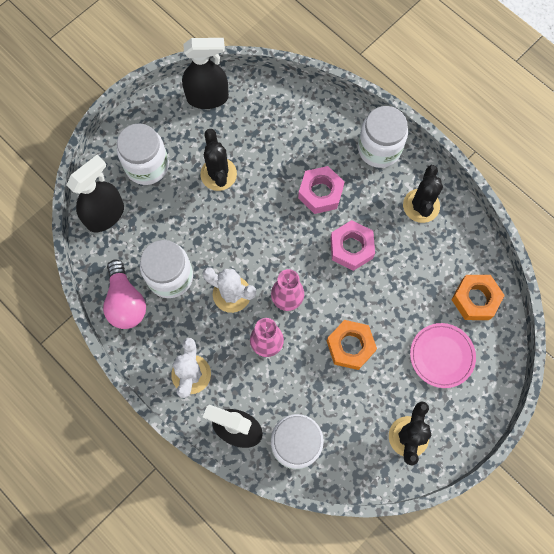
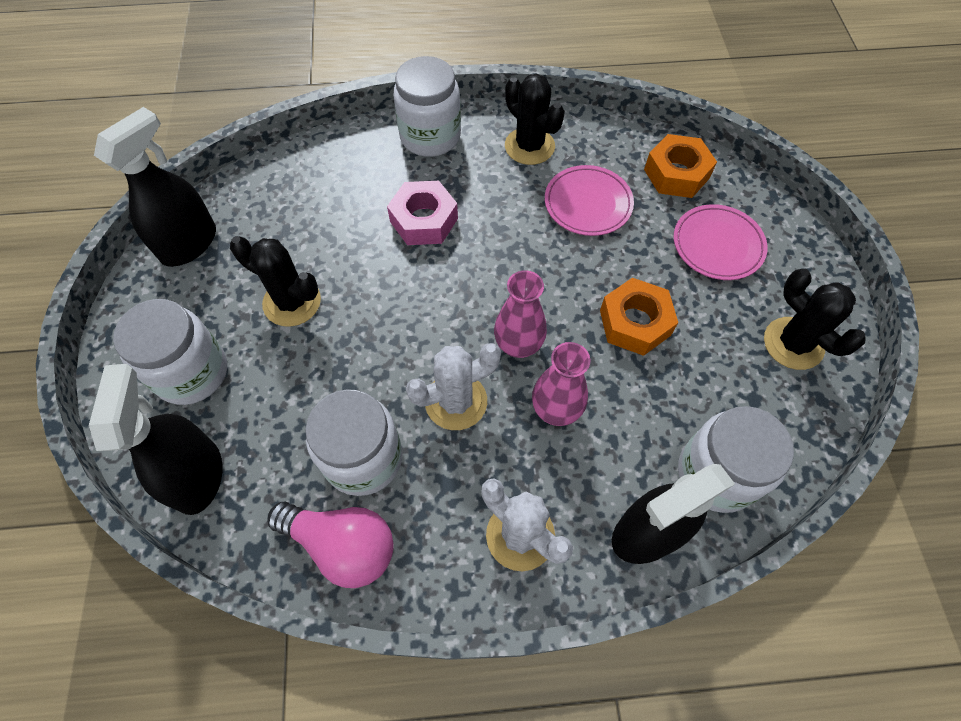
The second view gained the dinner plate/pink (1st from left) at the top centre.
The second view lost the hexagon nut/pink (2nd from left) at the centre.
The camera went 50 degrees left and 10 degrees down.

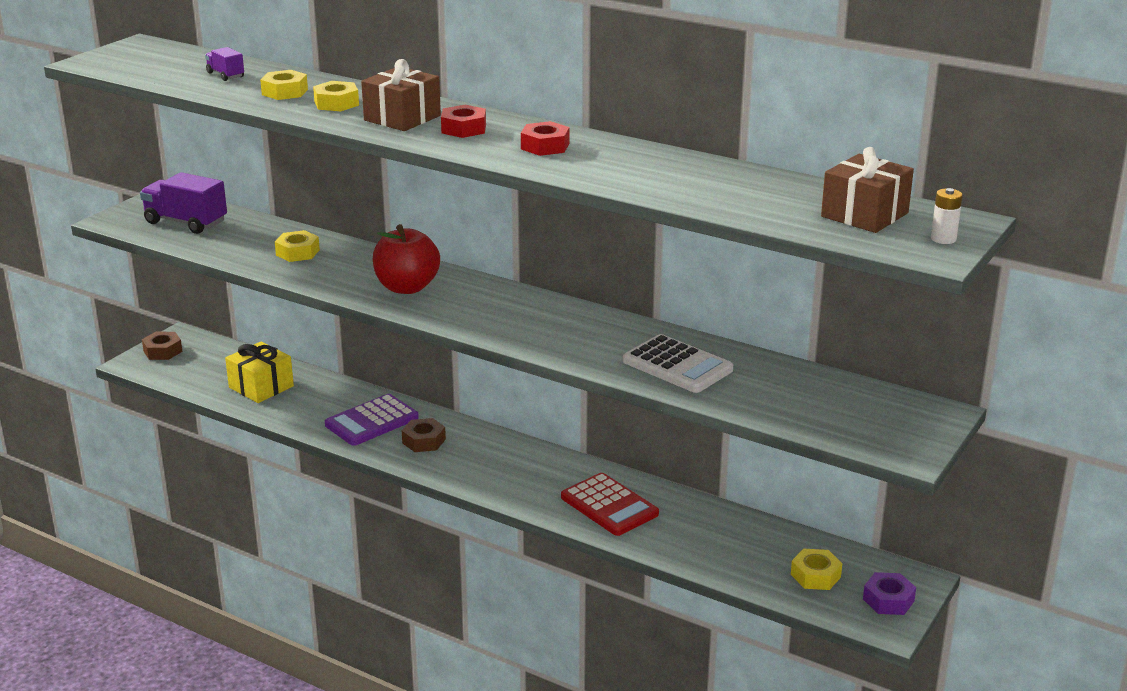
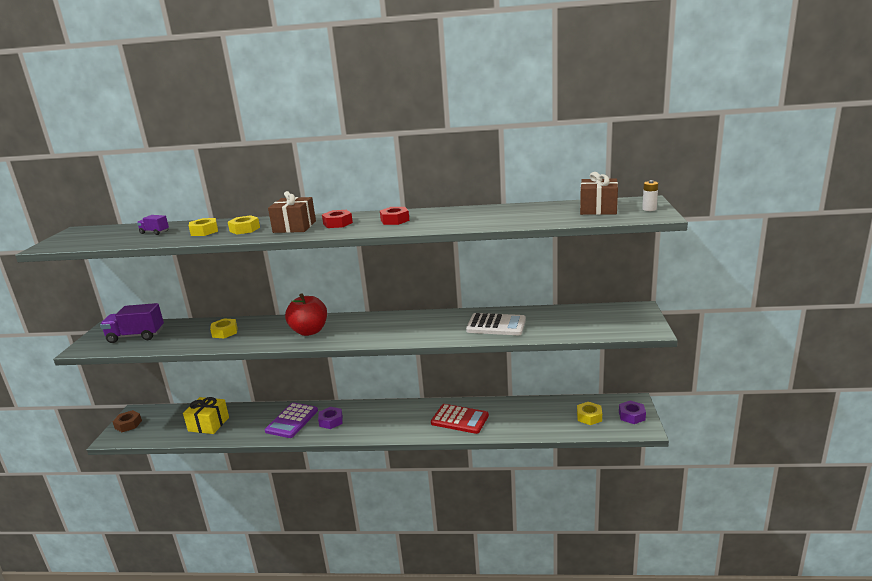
What was the hexagon nut/russet (2nd from left) at the centre turned into the hexagon nut/royal purple (1st from left) at the bottom centre.
The camera went 25 degrees left and 5 degrees down.

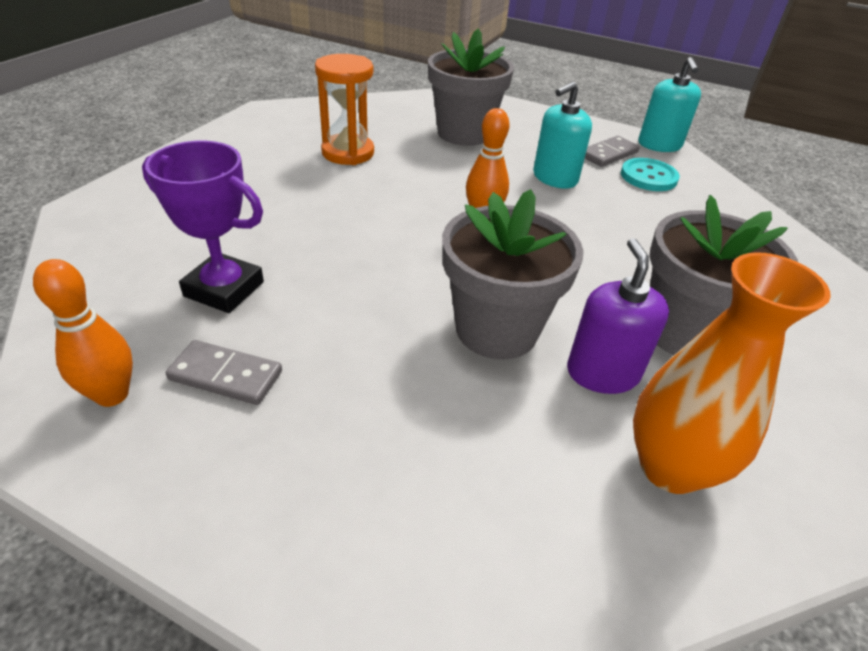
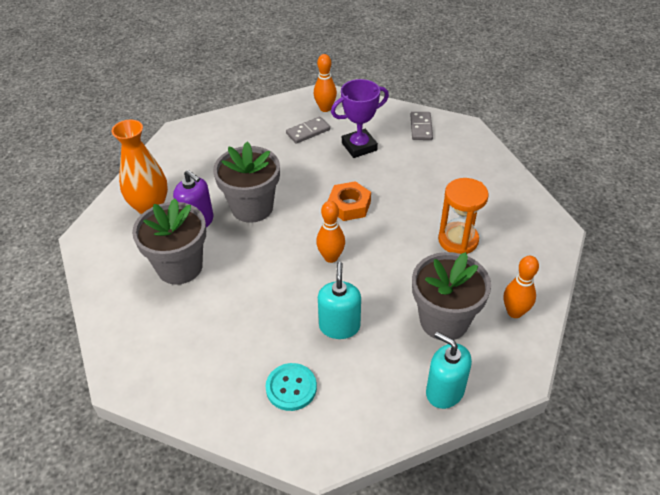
The second view gained the hexagon nut/orange at the centre.
The domino piece/ash-grey (2nd from left) ended up elsewhere, having gone from the top right to the top centre.
The soap dispenser/turquoise (2nd from left) ended up elsewhere, having gone from the top right to the bottom right.
The second view gained the tenpin/orange (3rd from left) at the middle right.
The camera went 135 degrees right and 5 degrees up.

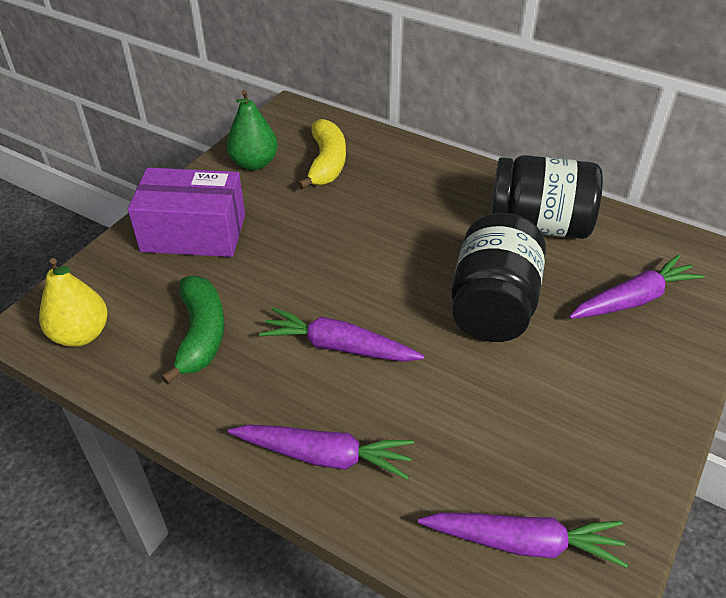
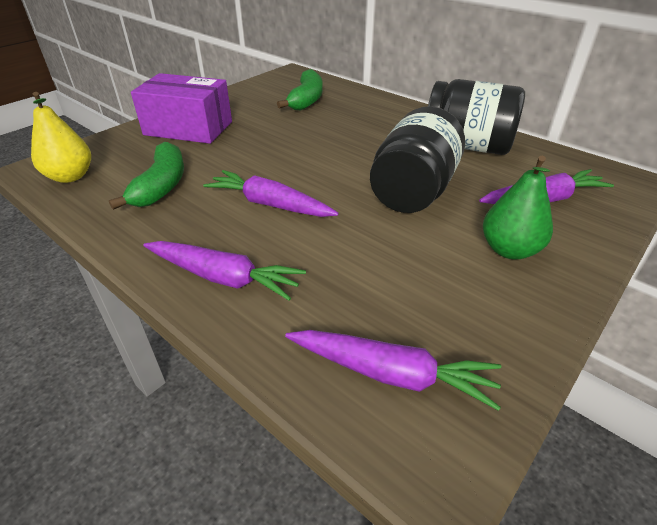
What was the banana/yellow at the top centre turned into the banana/leaf-green (2nd from left) at the top centre.
The pear/leaf-green ended up elsewhere, having gone from the top centre to the middle right.
The camera went 10 degrees right and 5 degrees down.

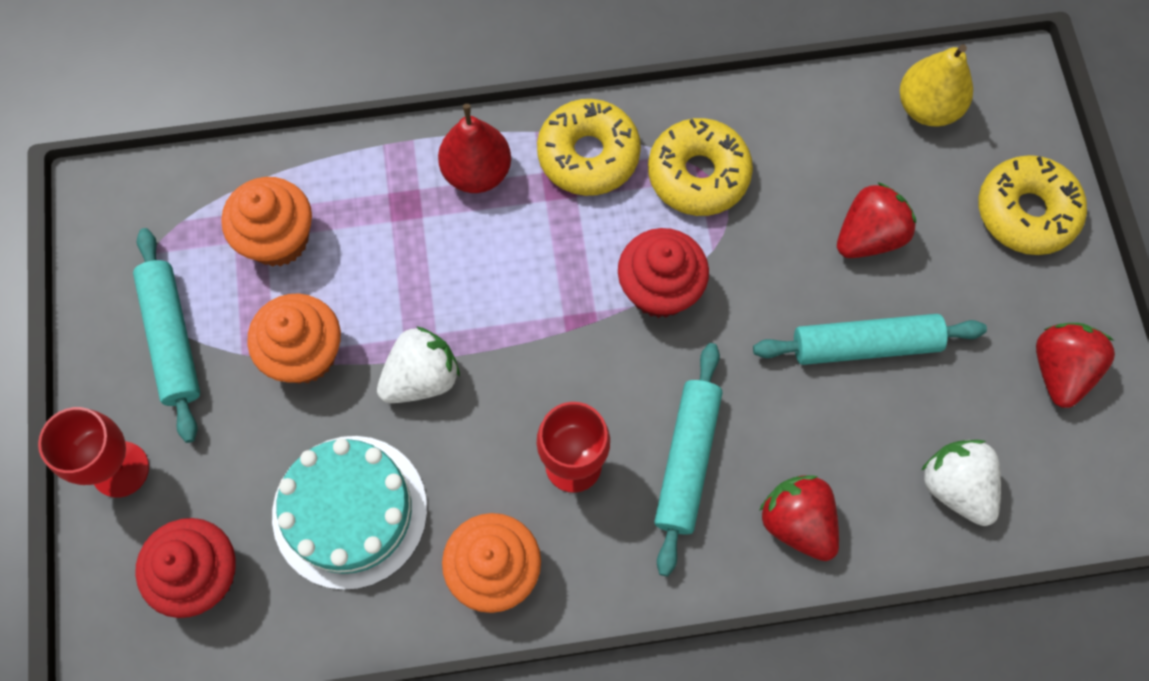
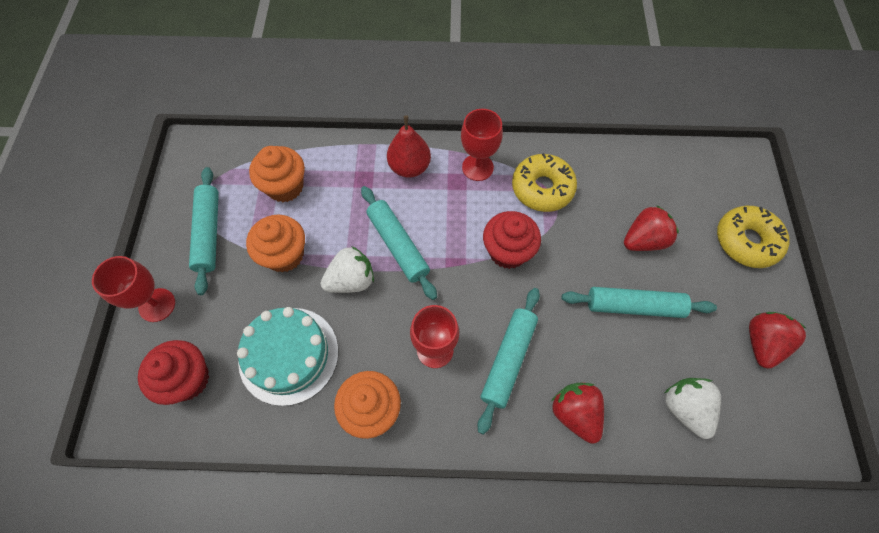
The second view gained the pastry roller/turquoise (2nd from left) at the centre.
Where the donut/yellow (1st from left) stood at the top centre, the chalice/red (3rd from left) came to stand at the top centre.
The second view lost the pear/yellow at the top right.
The camera went 10 degrees right and 5 degrees down.

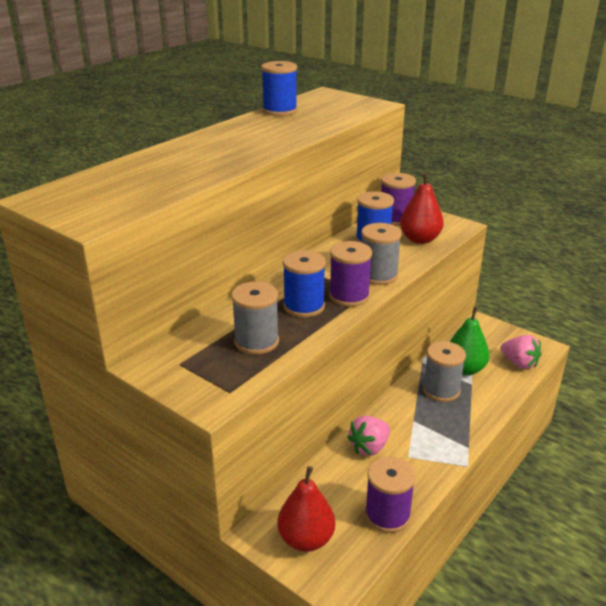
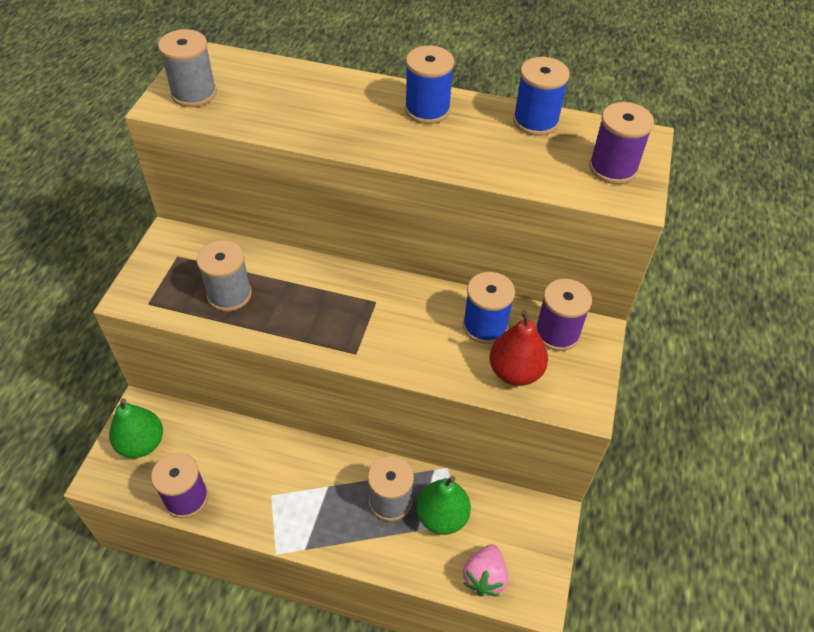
What was the pear/red (1st from left) at the bottom centre turned into the pear/leaf-green (1st from left) at the bottom left.
The bobbin/ash-grey (2nd from left in the first image) ended up elsewhere, having gone from the centre to the top left.
The bobbin/cobalt (2nd from left in the first image) ended up elsewhere, having gone from the centre to the top centre.
The bobbin/royal purple (1st from left in the first image) ended up elsewhere, having gone from the centre to the top right.
The second view lost the berry/pink (1st from left) at the bottom centre.
The camera went 65 degrees right and 20 degrees up.

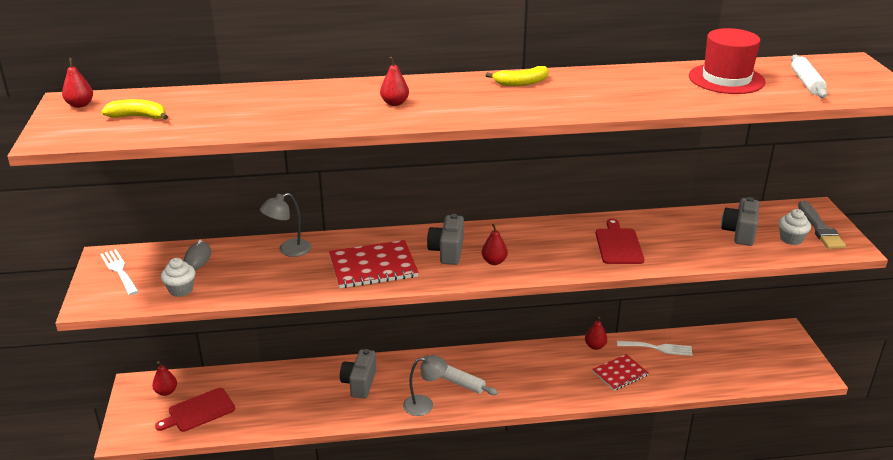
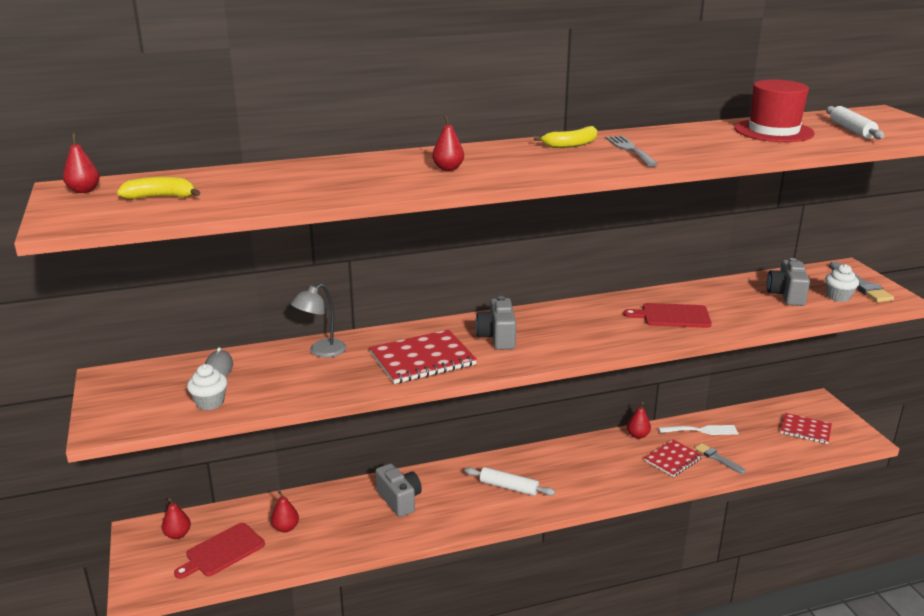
The pear/red (4th from left in the first image) ended up elsewhere, having gone from the centre to the bottom left.
The compact camera/ash-grey (1st from left) at the bottom centre ended up facing another way, 150 degrees clockwise from before.
The second view gained the table fork/ash-grey at the top right.
The bread board/red (2nd from left) at the middle right ended up facing another way, 75 degrees counterclockwise from before.
The second view gained the brush/ash-grey (1st from left) at the bottom right.
The second view gained the exercise book/red (3rd from left) at the bottom right.
The second view lost the table fork/snow-white (1st from left) at the middle left.
The second view lost the desk lamp/ash-grey (2nd from left) at the bottom centre.
The camera went 10 degrees left and 5 degrees down.

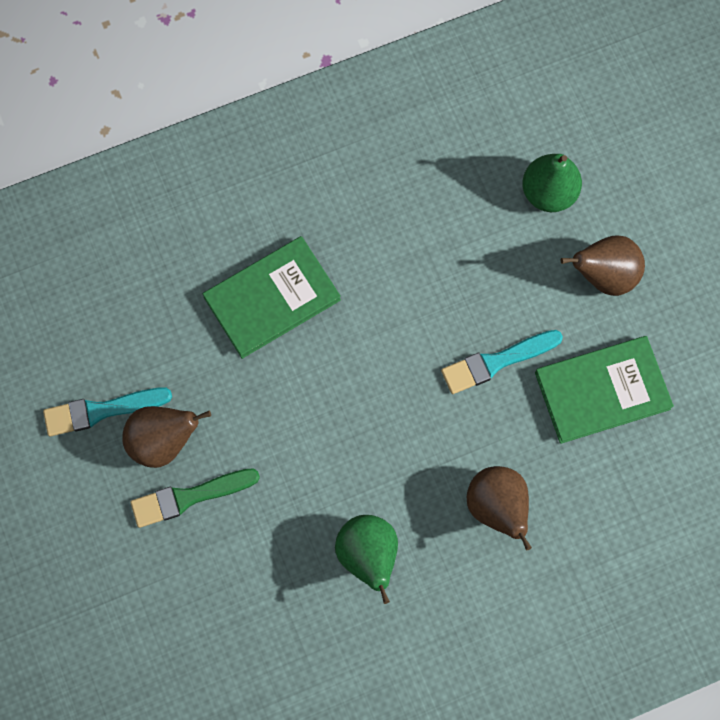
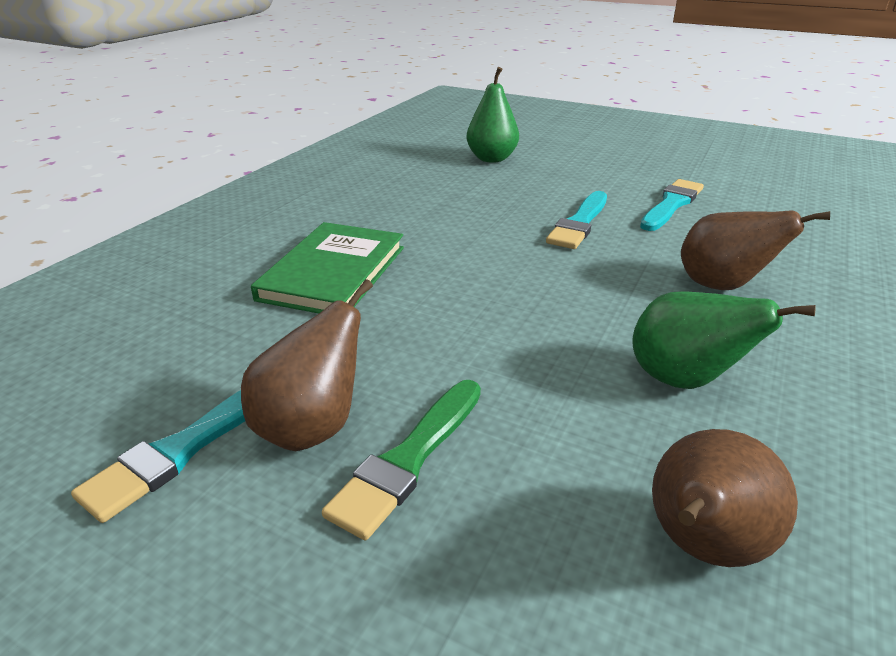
Where the hardcover/leaf-green (2nd from left) stood at the middle right, the brush/turquoise (3rd from left) came to stand at the top right.
The pear/russet (3rd from left in the first image) ended up elsewhere, having gone from the middle right to the bottom right.
The camera went 40 degrees left and 40 degrees down.

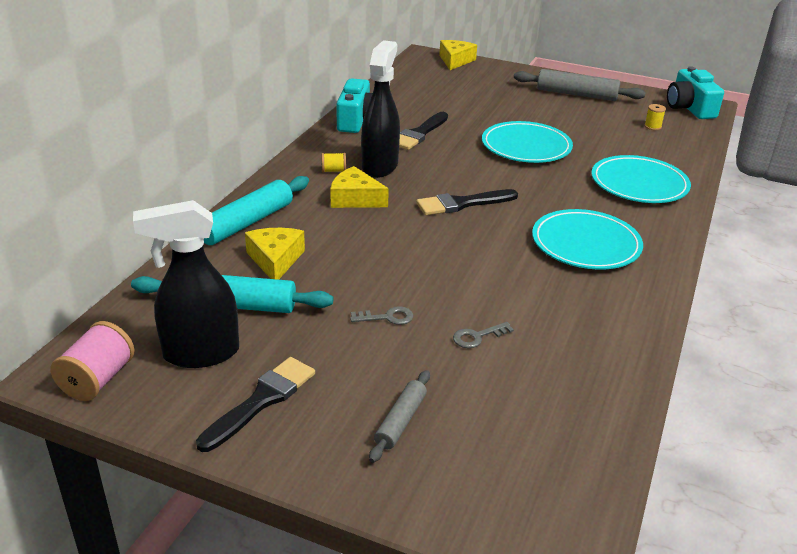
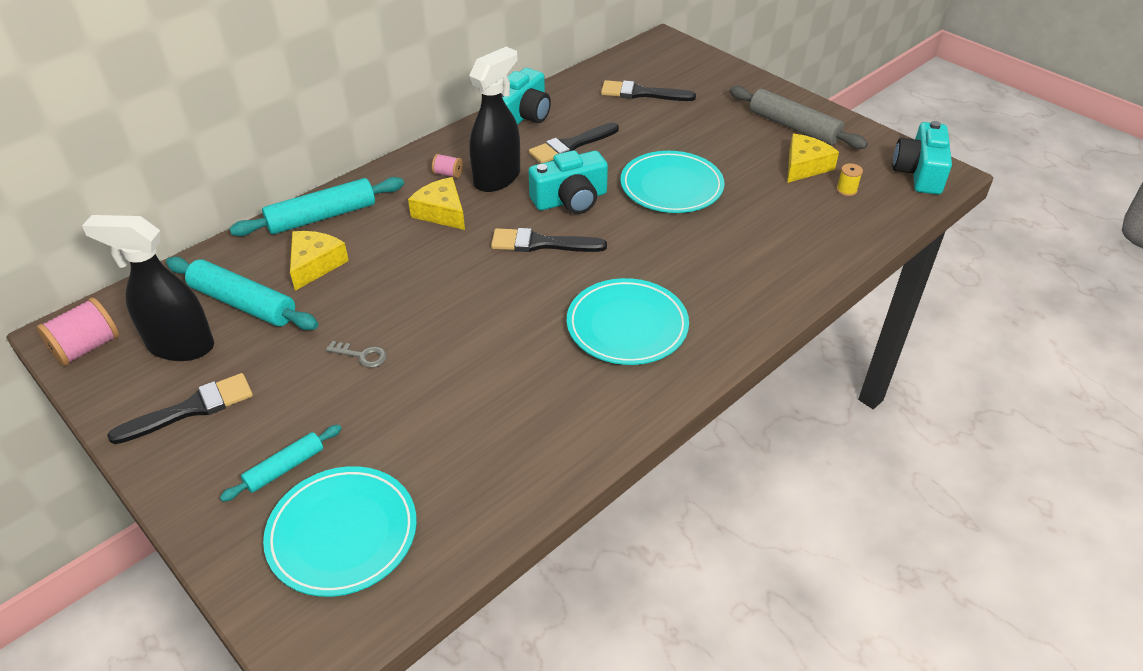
What was the pastry roller/ash-grey (1st from left) at the bottom centre turned into the pastry roller/turquoise (2nd from left) at the bottom left.
The dinner plate/turquoise (3rd from left in the first image) ended up elsewhere, having gone from the top right to the bottom left.
What was the bobbin/yellow (1st from left) at the top centre turned into the bobbin/pink (2nd from left) at the top centre.
The second view gained the compact camera/turquoise (2nd from left) at the top centre.
The second view gained the brush/ebony (4th from left) at the top centre.
The piece of cheese/yellow (3rd from left) ended up elsewhere, having gone from the top centre to the top right.
The second view lost the door key/ash-grey (2nd from left) at the centre.
The camera went 25 degrees right and 10 degrees up.

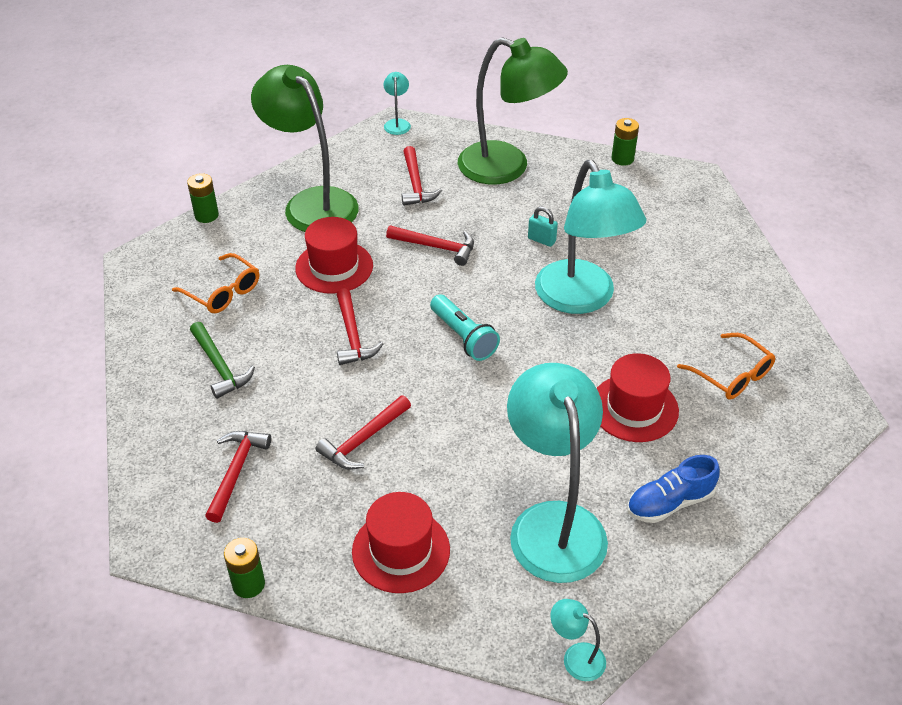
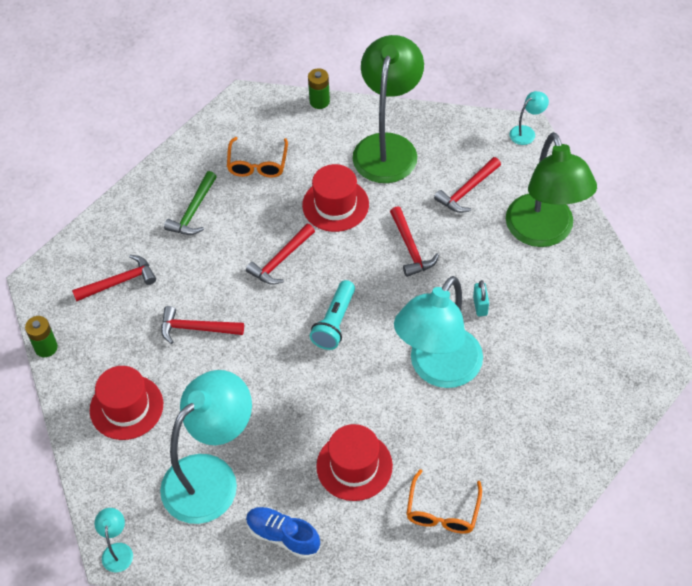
The second view lost the AA battery/leaf-green (3rd from left) at the top right.
The camera went 55 degrees right and 10 degrees up.

